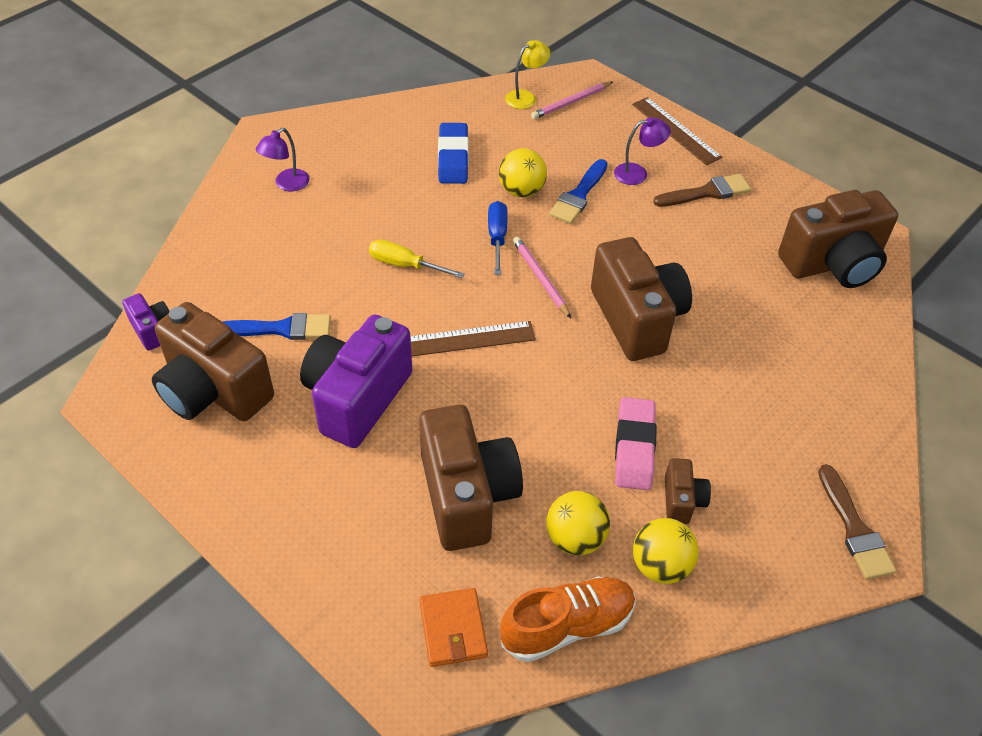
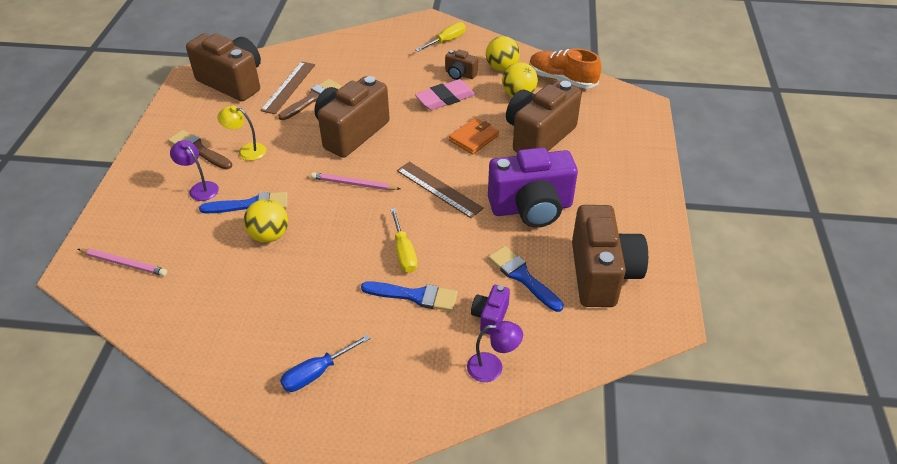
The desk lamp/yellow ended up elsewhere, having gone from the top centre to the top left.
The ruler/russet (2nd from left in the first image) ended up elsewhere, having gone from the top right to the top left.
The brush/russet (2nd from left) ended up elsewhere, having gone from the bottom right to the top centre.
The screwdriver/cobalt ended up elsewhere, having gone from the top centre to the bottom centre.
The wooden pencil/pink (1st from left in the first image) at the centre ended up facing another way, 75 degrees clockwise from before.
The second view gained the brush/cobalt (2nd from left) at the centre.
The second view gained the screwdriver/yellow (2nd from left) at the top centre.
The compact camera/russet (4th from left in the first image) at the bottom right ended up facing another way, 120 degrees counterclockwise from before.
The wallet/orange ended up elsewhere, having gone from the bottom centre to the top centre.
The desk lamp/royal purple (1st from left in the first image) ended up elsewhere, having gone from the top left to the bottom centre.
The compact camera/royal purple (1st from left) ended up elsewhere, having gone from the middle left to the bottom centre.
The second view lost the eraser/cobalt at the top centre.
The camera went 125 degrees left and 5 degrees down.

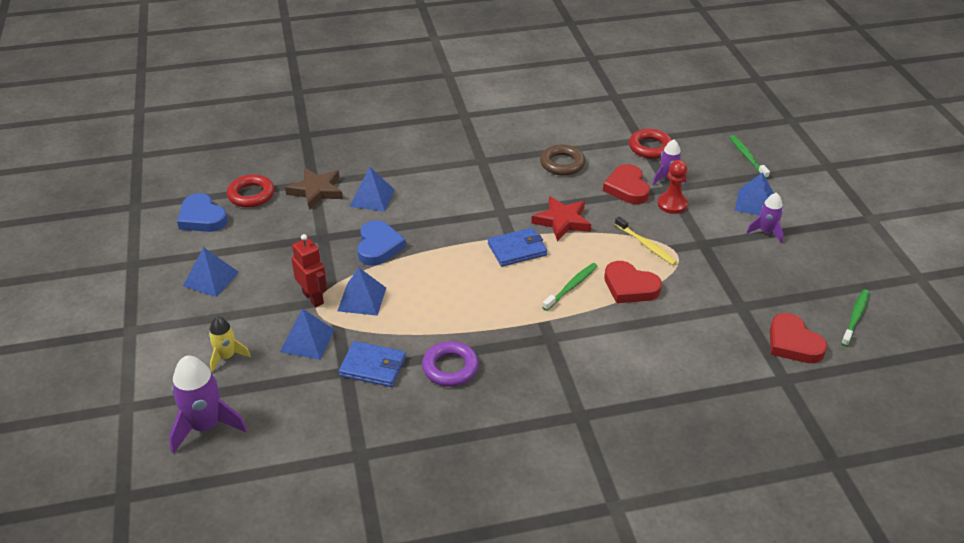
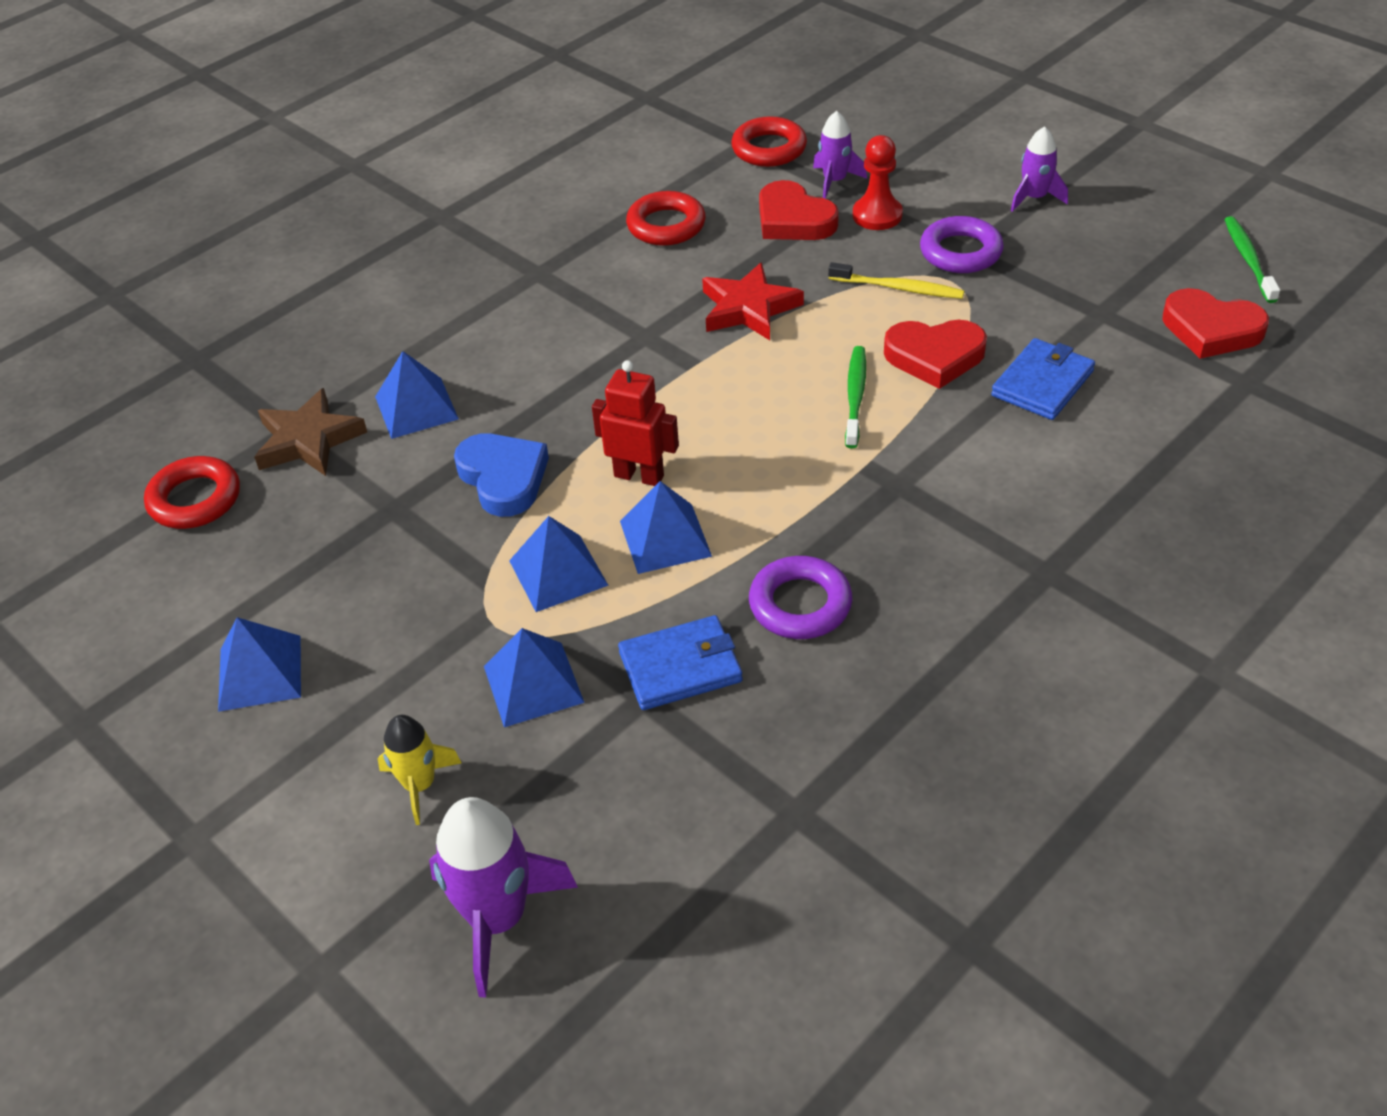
The robot/red ended up elsewhere, having gone from the middle left to the centre.
The pyramid shape/cobalt (5th from left) ended up elsewhere, having gone from the middle right to the centre.
What was the ring/russet at the top centre turned into the ring/red (2nd from left) at the top centre.
The second view gained the ring/royal purple (2nd from left) at the top right.
The wallet/cobalt (2nd from left) ended up elsewhere, having gone from the centre to the middle right.
The second view lost the love heart/cobalt (1st from left) at the middle left.
The second view lost the dental brush/leaf-green (2nd from left) at the top right.
The camera went 30 degrees left and 5 degrees up.

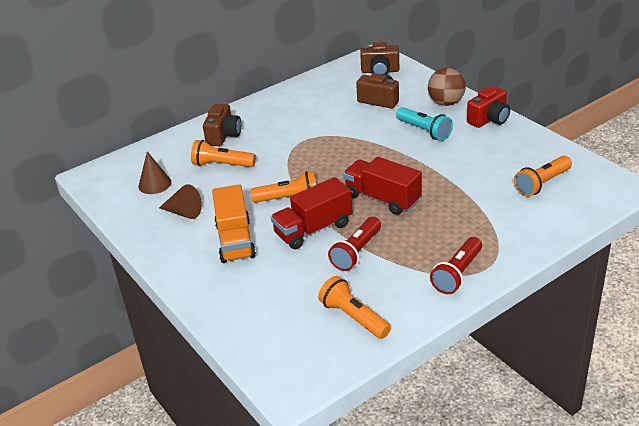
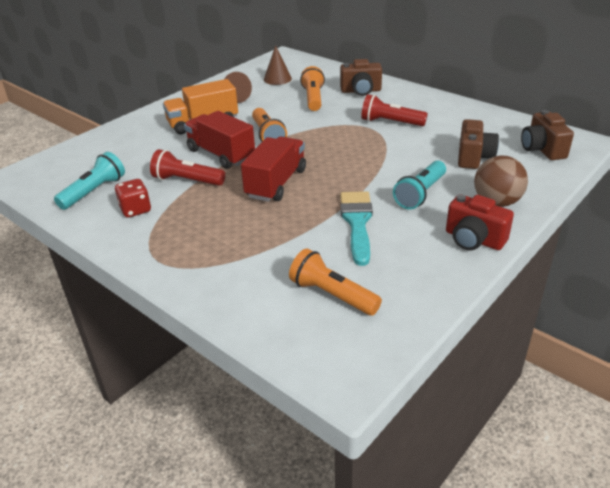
What was the torch/orange (3rd from left) at the bottom centre turned into the torch/turquoise (1st from left) at the middle left.
The second view gained the dice/red at the middle left.
The second view gained the brush/turquoise at the centre.
The torch/red (2nd from left) ended up elsewhere, having gone from the middle right to the top centre.
The camera went 75 degrees right and 0 degrees up.

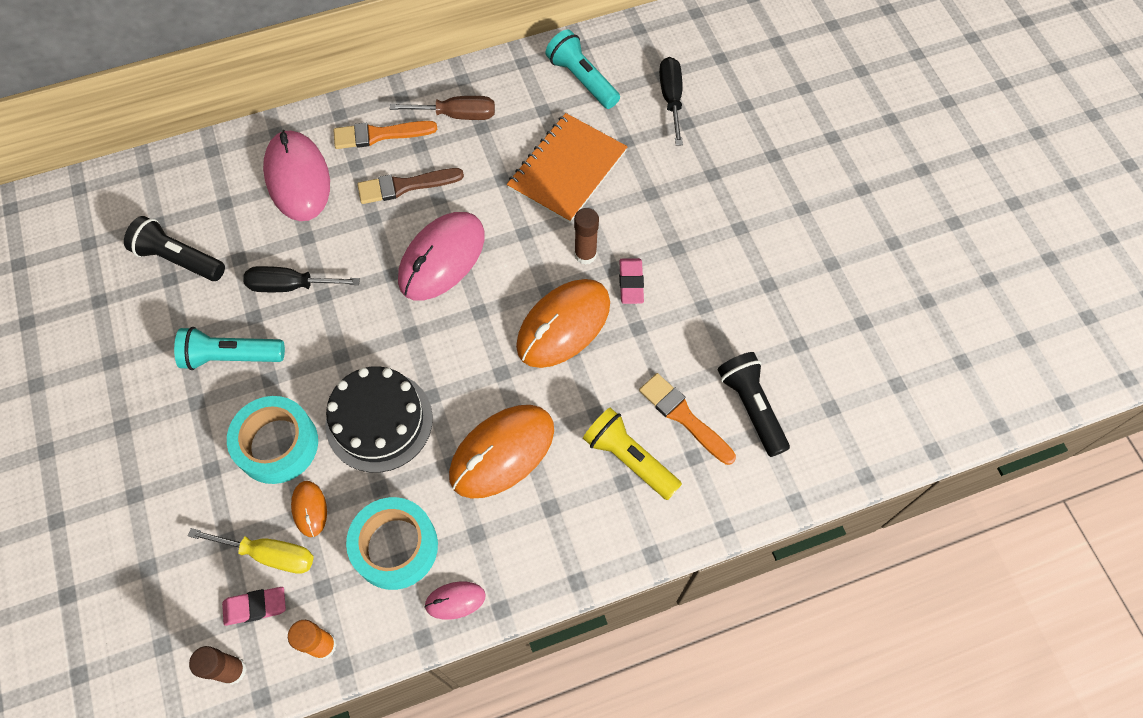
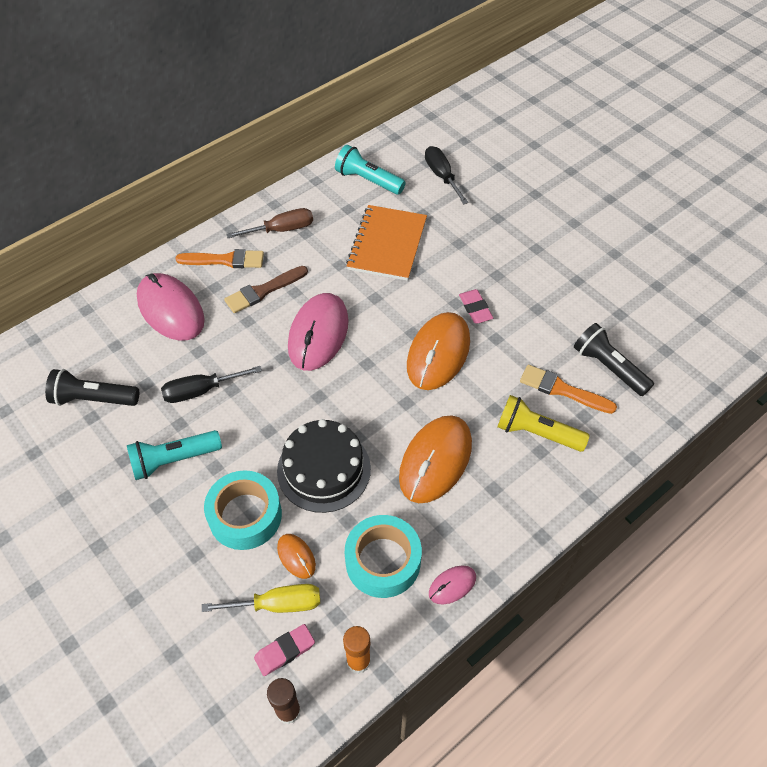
The brush/orange (1st from left) at the top centre ended up facing another way, 150 degrees counterclockwise from before.
The second view lost the glue stick/russet (2nd from left) at the top centre.
The camera went 20 degrees left and 10 degrees down.

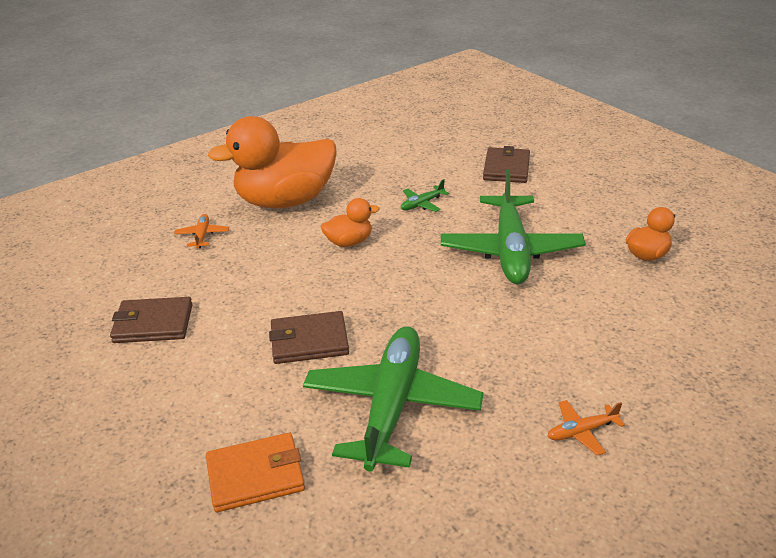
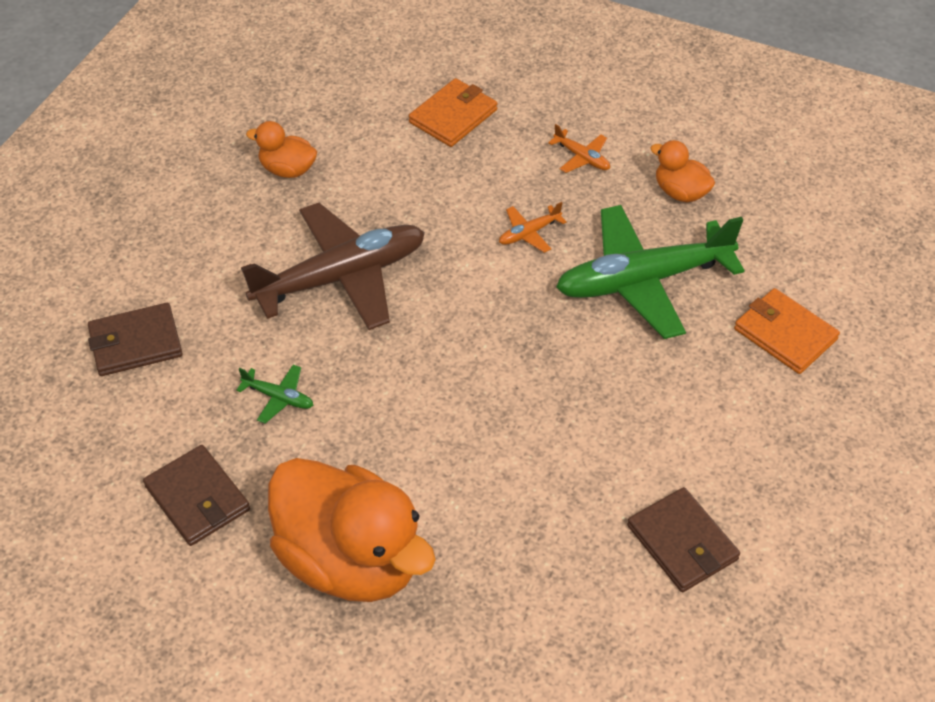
The wallet/russet (2nd from left) ended up elsewhere, having gone from the centre to the bottom left.
What was the aeroplane/leaf-green (3rd from left) at the centre turned into the aeroplane/russet at the centre.
The second view gained the wallet/orange (1st from left) at the top centre.
The aeroplane/orange (1st from left) ended up elsewhere, having gone from the middle left to the top centre.
The duck/orange (2nd from left in the first image) ended up elsewhere, having gone from the centre to the top right.
The camera went 120 degrees left and 15 degrees up.

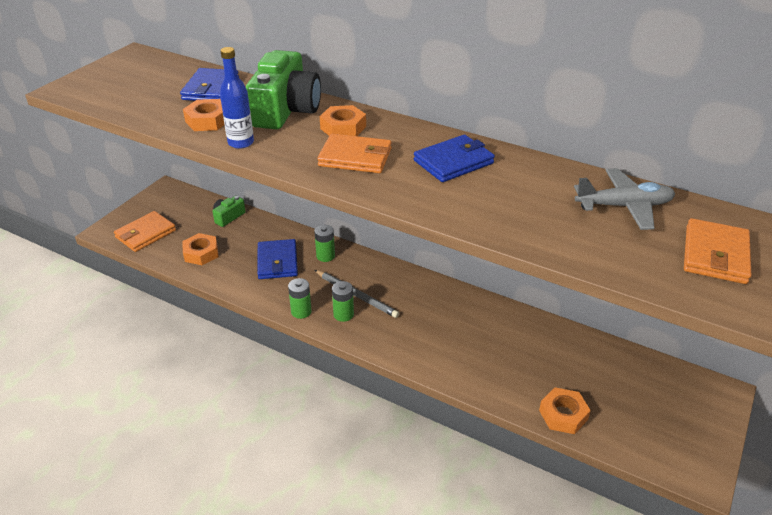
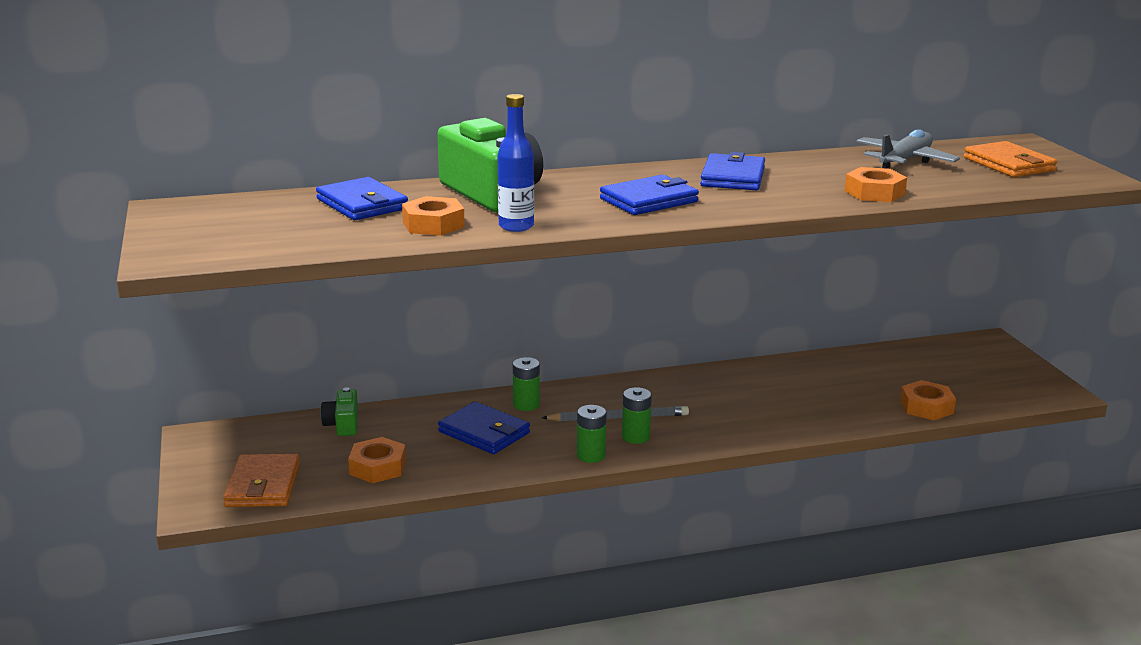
What was the wallet/orange (2nd from left) at the top centre turned into the wallet/cobalt (3rd from left) at the top centre.
The hexagon nut/orange (3rd from left) ended up elsewhere, having gone from the top centre to the top right.
The camera went 45 degrees left and 15 degrees down.

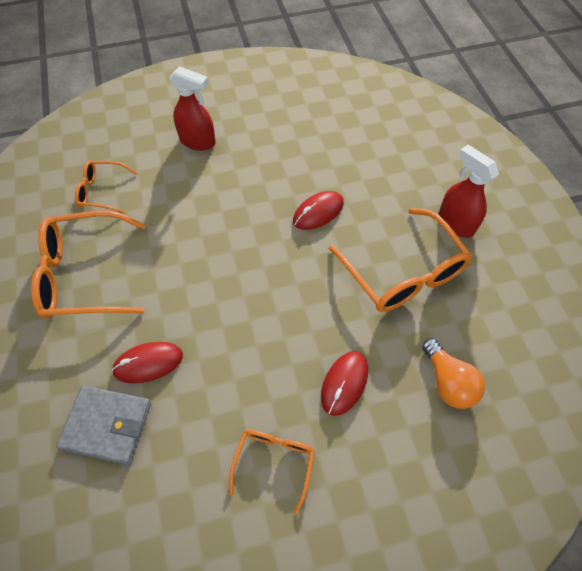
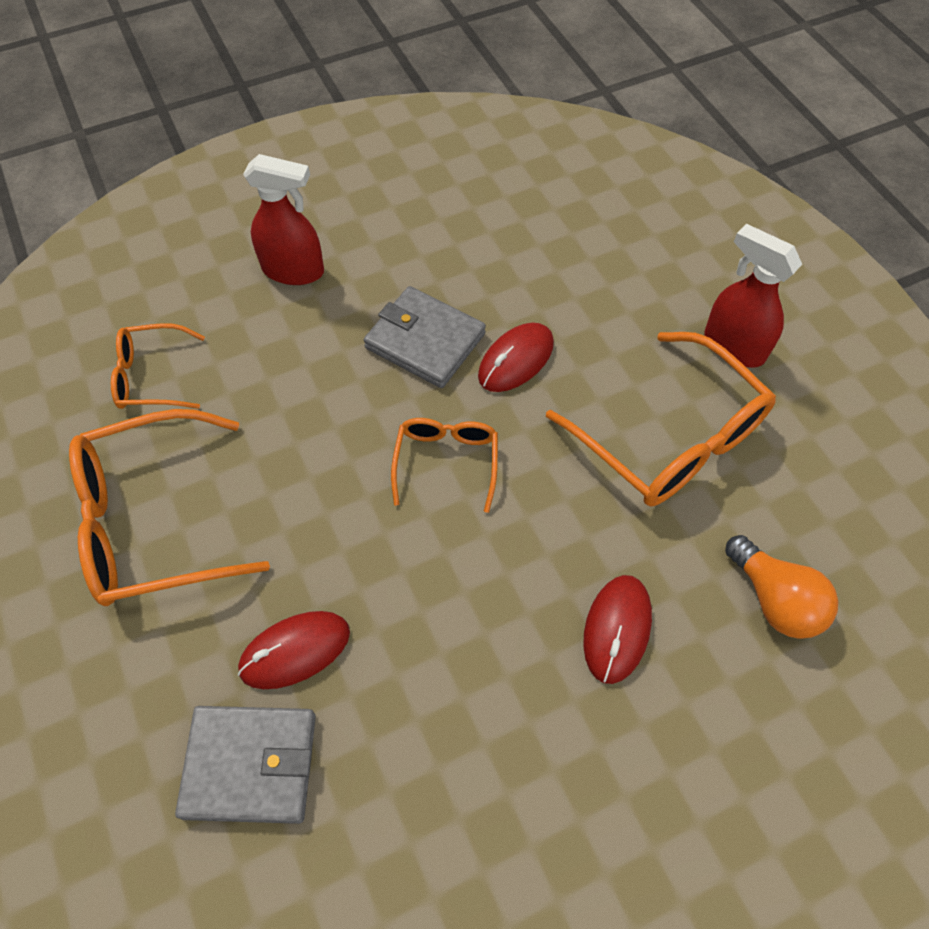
The second view gained the wallet/ash-grey (2nd from left) at the centre.
The eyeglasses/orange (3rd from left) ended up elsewhere, having gone from the bottom centre to the centre.
The camera went 10 degrees left and 0 degrees up.

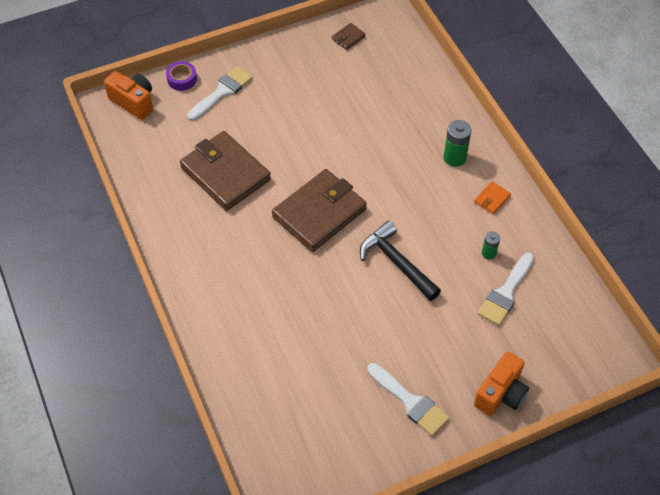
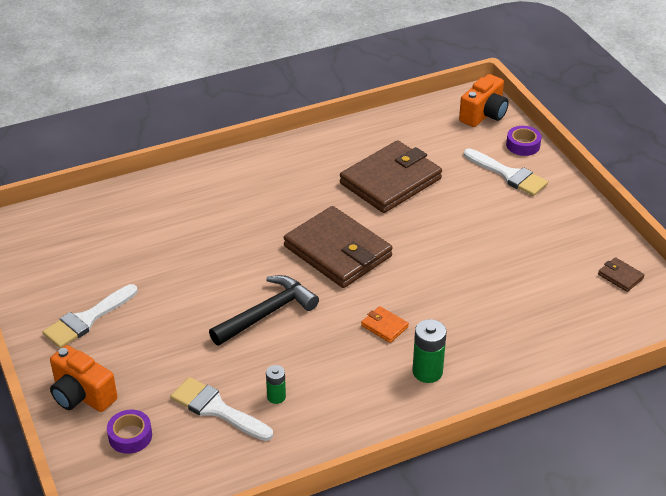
The second view gained the sticky tape/royal purple (1st from left) at the bottom left.
The wallet/orange ended up elsewhere, having gone from the middle right to the centre.
The camera went 90 degrees right and 15 degrees down.

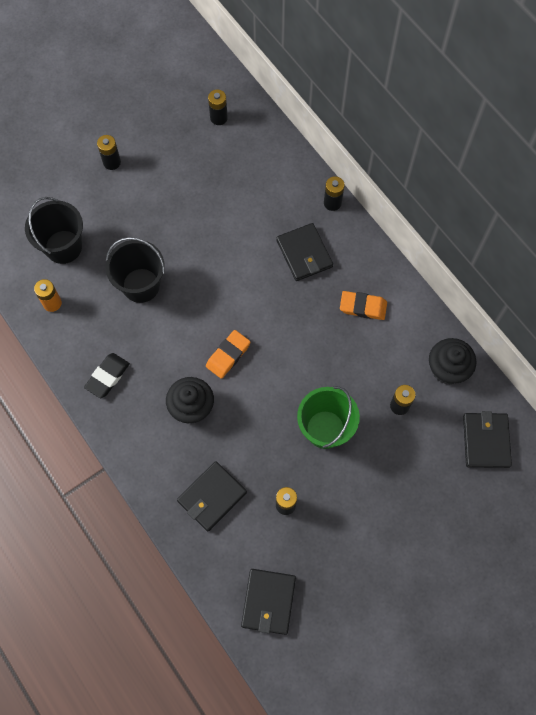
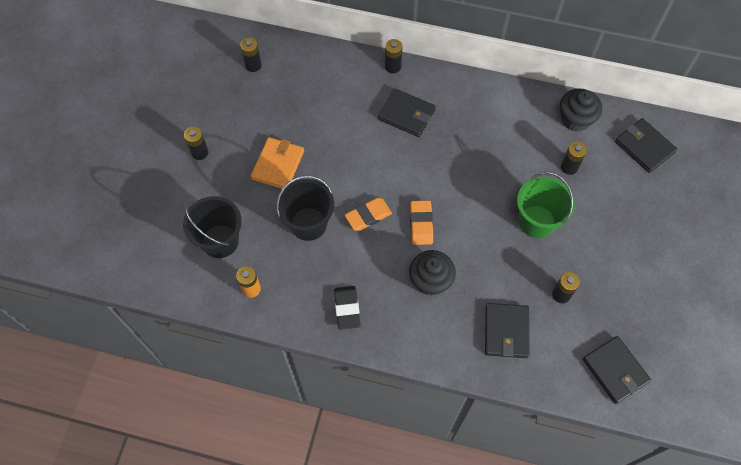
The second view gained the wallet/orange at the centre.
The eraser/orange (2nd from left in the first image) ended up elsewhere, having gone from the middle right to the centre.
The camera went 40 degrees left and 5 degrees down.

